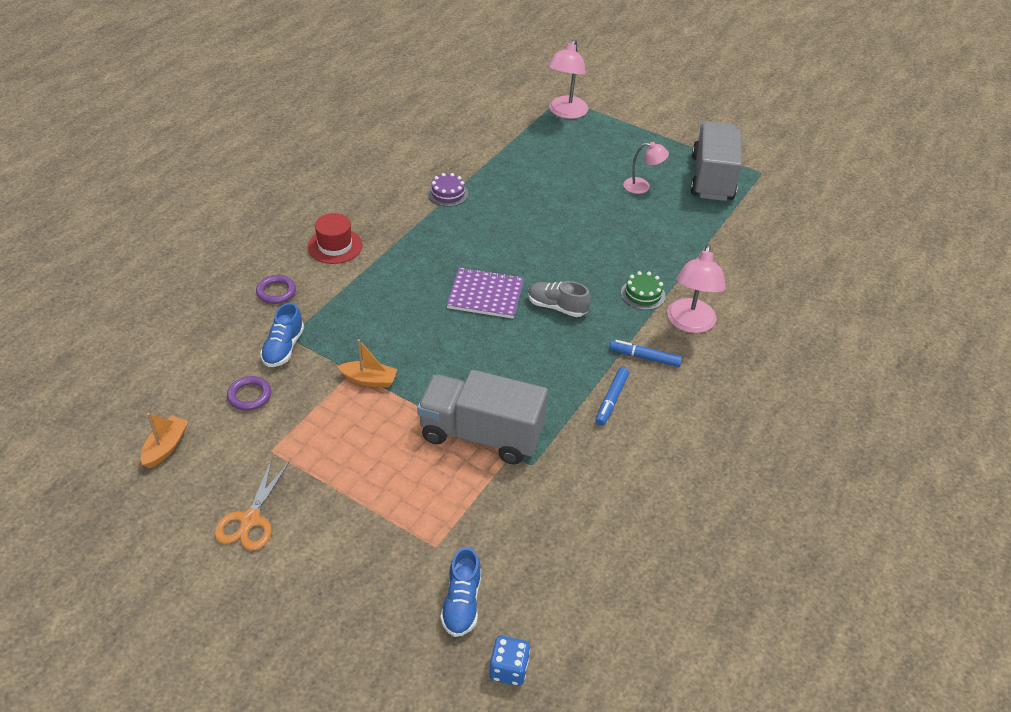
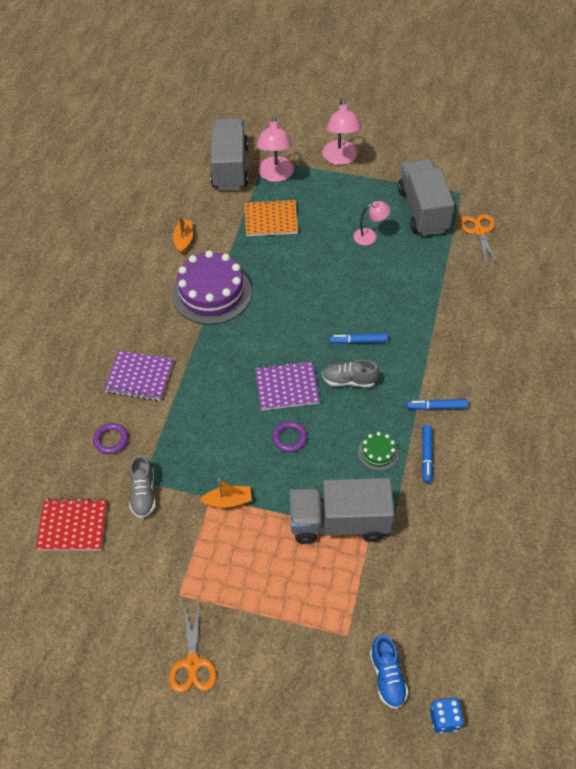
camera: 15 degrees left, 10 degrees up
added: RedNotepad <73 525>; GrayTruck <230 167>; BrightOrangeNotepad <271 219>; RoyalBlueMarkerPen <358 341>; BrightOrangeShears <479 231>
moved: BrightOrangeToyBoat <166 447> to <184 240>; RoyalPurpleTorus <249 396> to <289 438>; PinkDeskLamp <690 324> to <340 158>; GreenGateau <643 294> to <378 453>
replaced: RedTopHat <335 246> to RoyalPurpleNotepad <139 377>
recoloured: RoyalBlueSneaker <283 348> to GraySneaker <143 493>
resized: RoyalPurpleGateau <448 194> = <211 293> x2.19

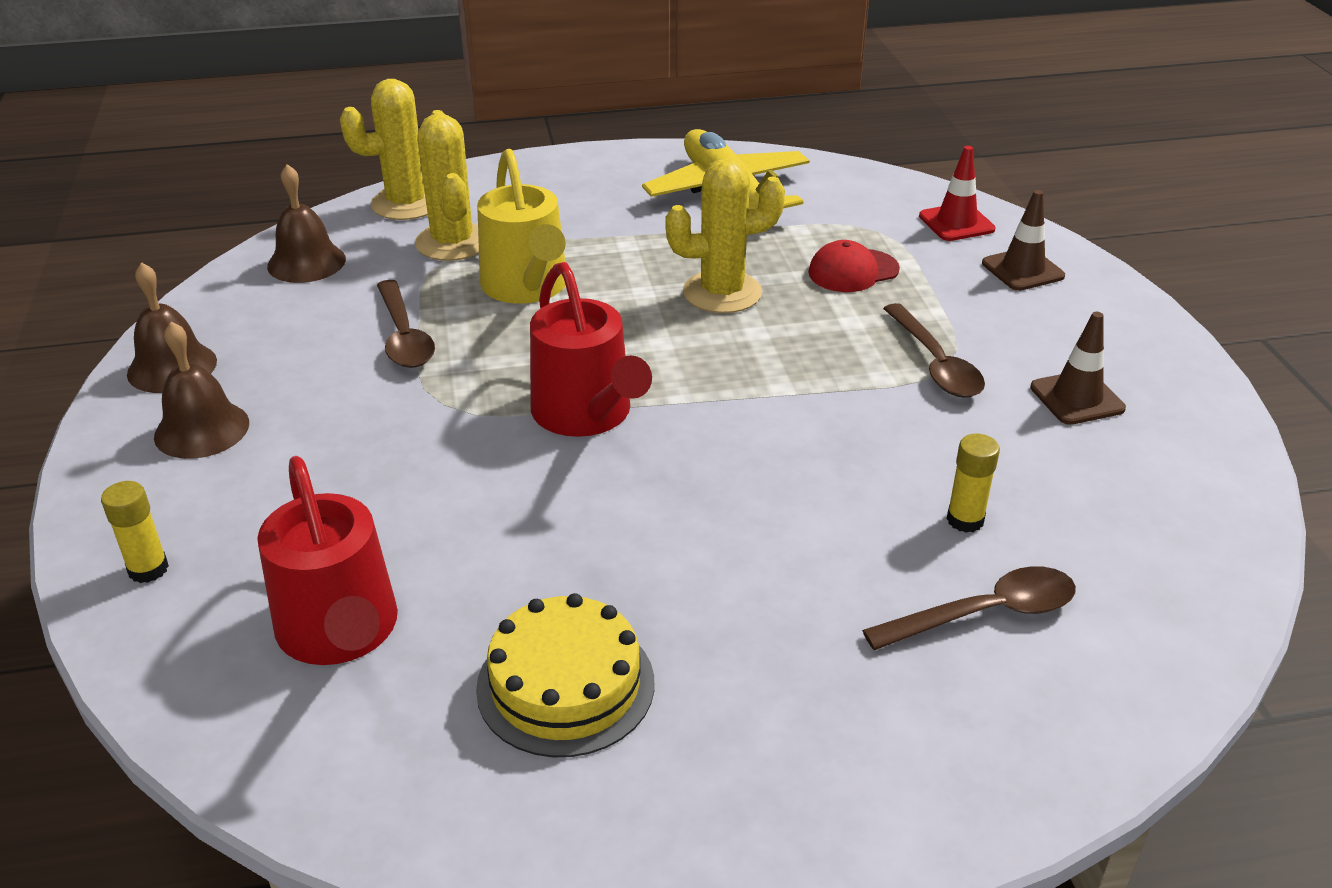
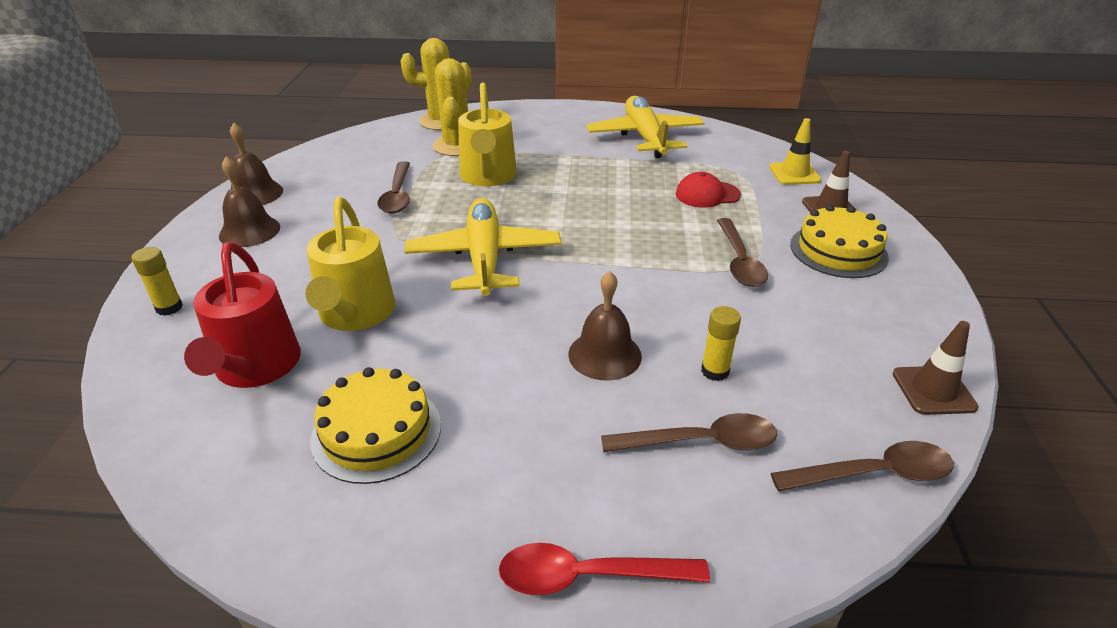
camera: 15 degrees right, 0 degrees up
removed: BrightYellowPricklyPlant <722 292>
added: BrightYellowWateringPot <355 314>; RedTablespoon <587 576>; RussetTablespoon <874 474>; BrightYellowGateau <838 251>
moved: RussetBell <306 262> to <605 355>; RussetSafetyCone <1077 398> to <933 390>
replaced: RedWateringPot <586 414> to BrightYellowToyPlane <484 258>
recoloured: RedSafetyCone <956 223> to BrightYellowSafetyCone <794 174>

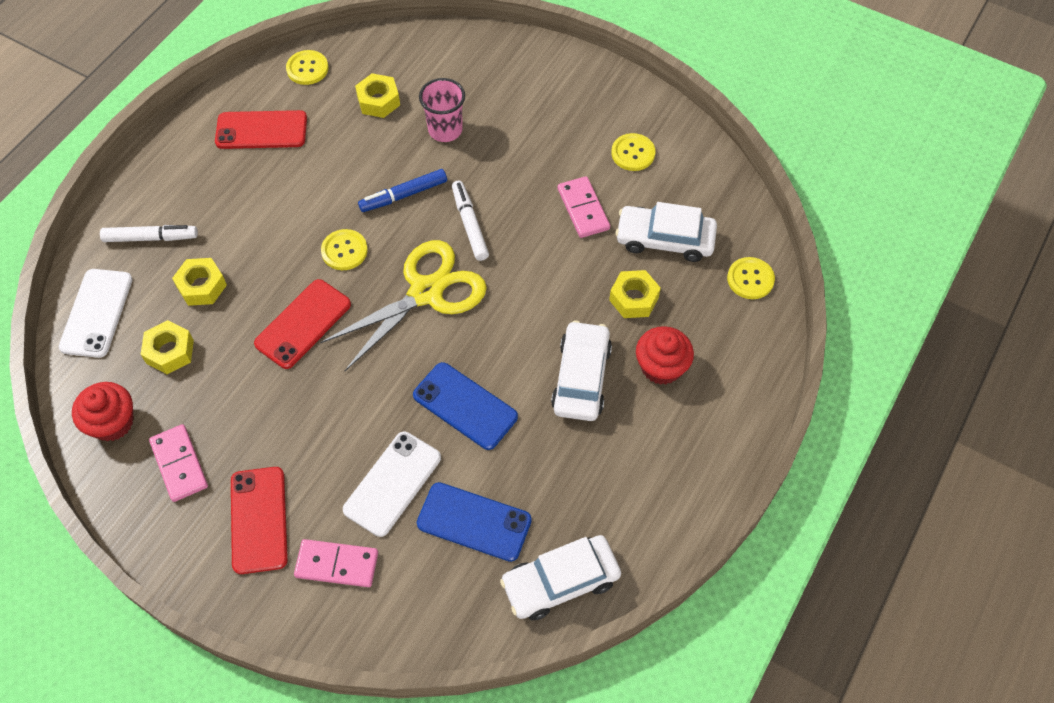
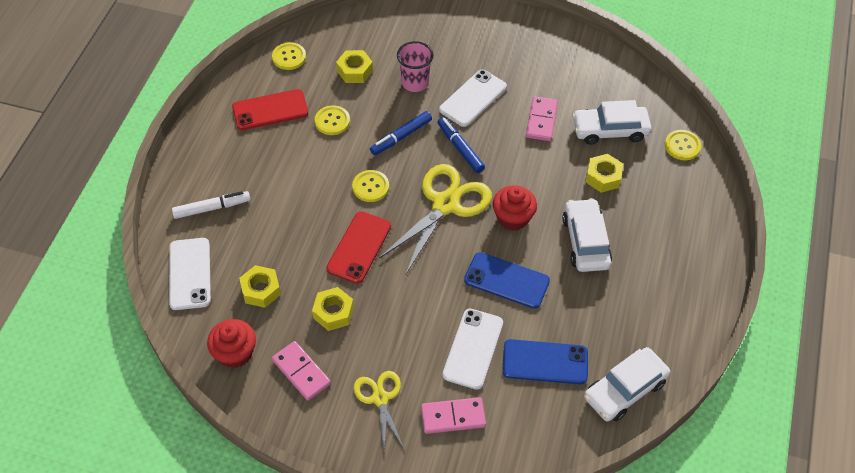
camera: 15 degrees left, 5 degrees down
added: PureWhiteMobilePhone <473 98>
moved: BrightYellowHexNut <202 286> to <333 312>; BrightYellowButton <633 153> to <332 121>; RedCupcake <661 367> to <513 218>
replaced: RedMobilePhone <259 520> to BrightYellowShears <380 398>
recoloured: PureWhiteMarkerPen <470 225> to RoyalBlueMarkerPen <460 148>
turned: PinkDominoPiece <583 209> = <541 120> 45 degrees clockwise

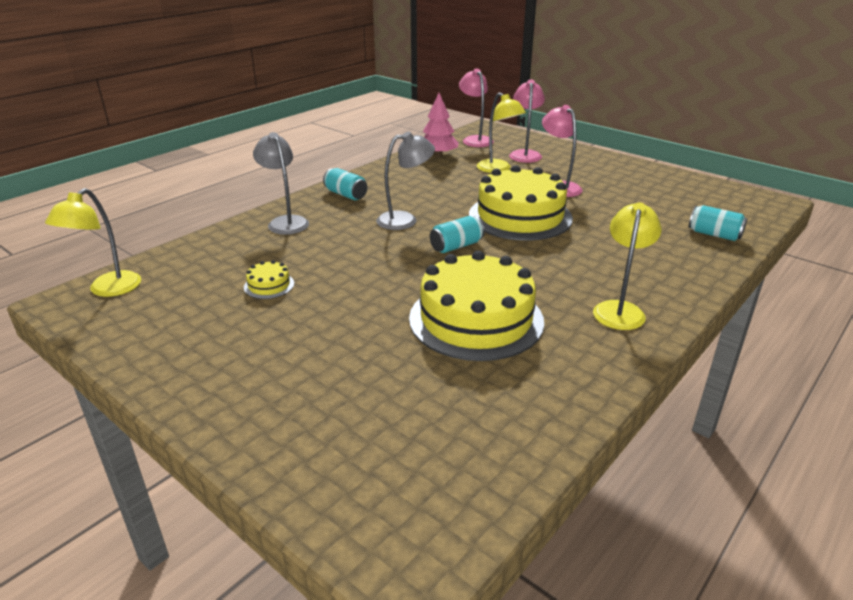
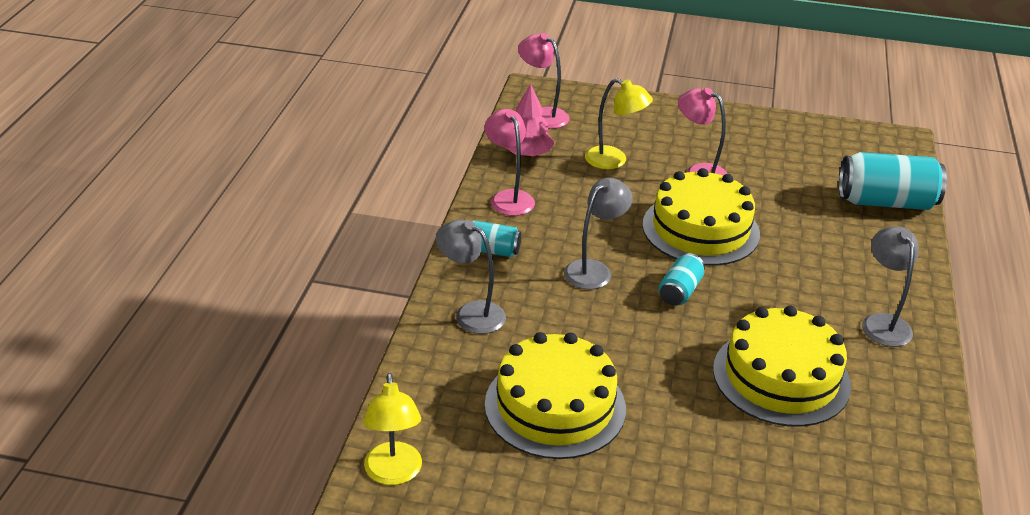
camera: 30 degrees left, 5 degrees up
moved: PinkDeskLamp <525 154> to <508 198>
recoloured: BrightYellowDeskLamp <620 309> to GrayDeskLamp <882 323>
resized: BrightYellowGateau <269 285> = <555 406> x2.50; TurquoiseCan <714 234> = <886 202> x1.85

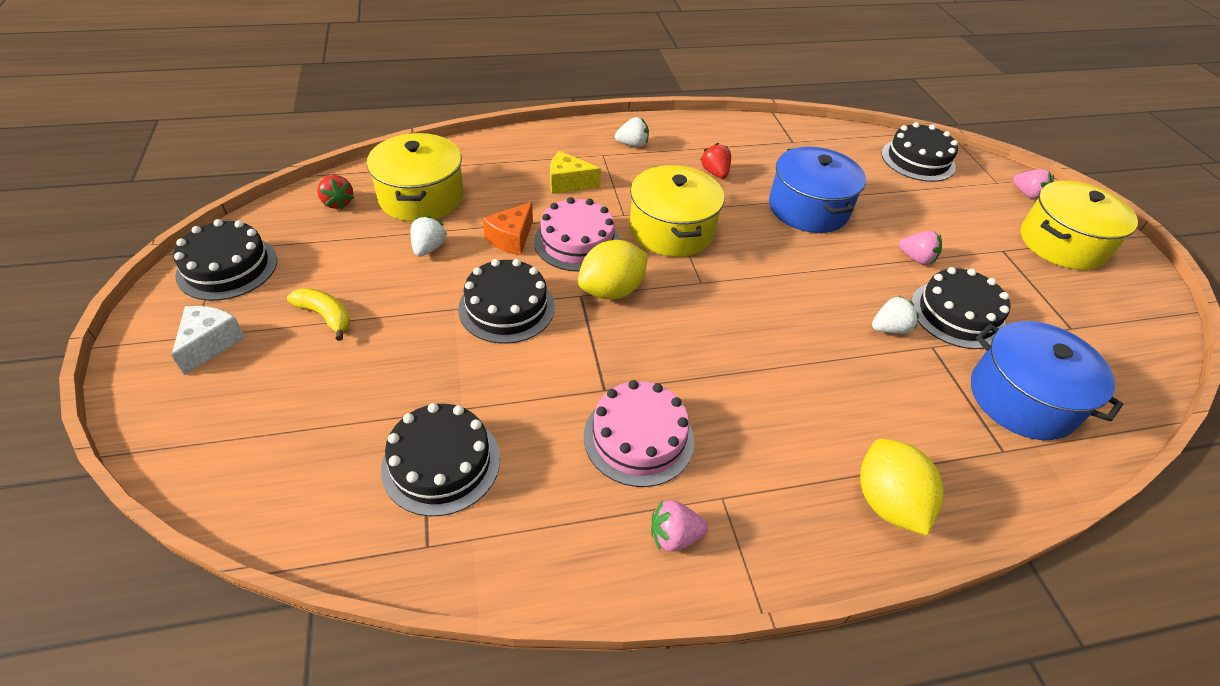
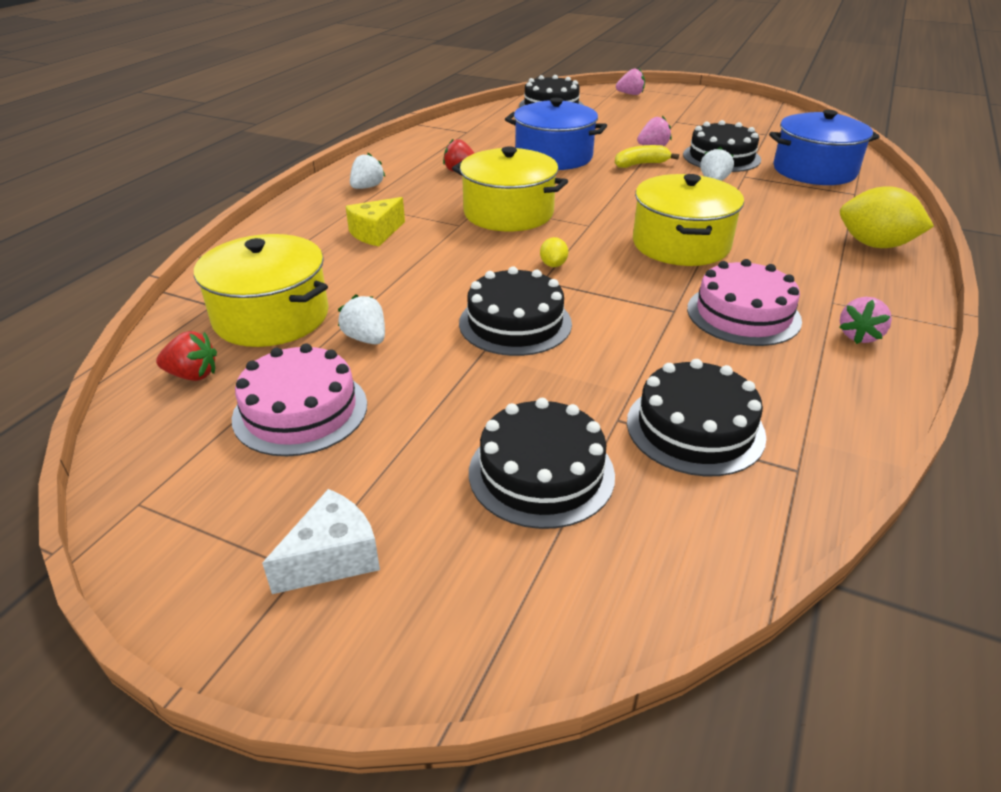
camera: 50 degrees left, 10 degrees down
removed: BrightOrangePieceOfCheese <511 239>
moved: PinkGateau <577 242> to <300 411>; BlackGateau <227 267> to <541 473>; BrightYellowBananaFruit <326 316> to <641 164>; BrightYellowStockpot <1062 243> to <681 244>
turned: PureWhitePieceOfCheese <210 344> = <333 558> 90 degrees clockwise
resized: BrightYellowToyLemon <611 290> = <553 265> x0.46

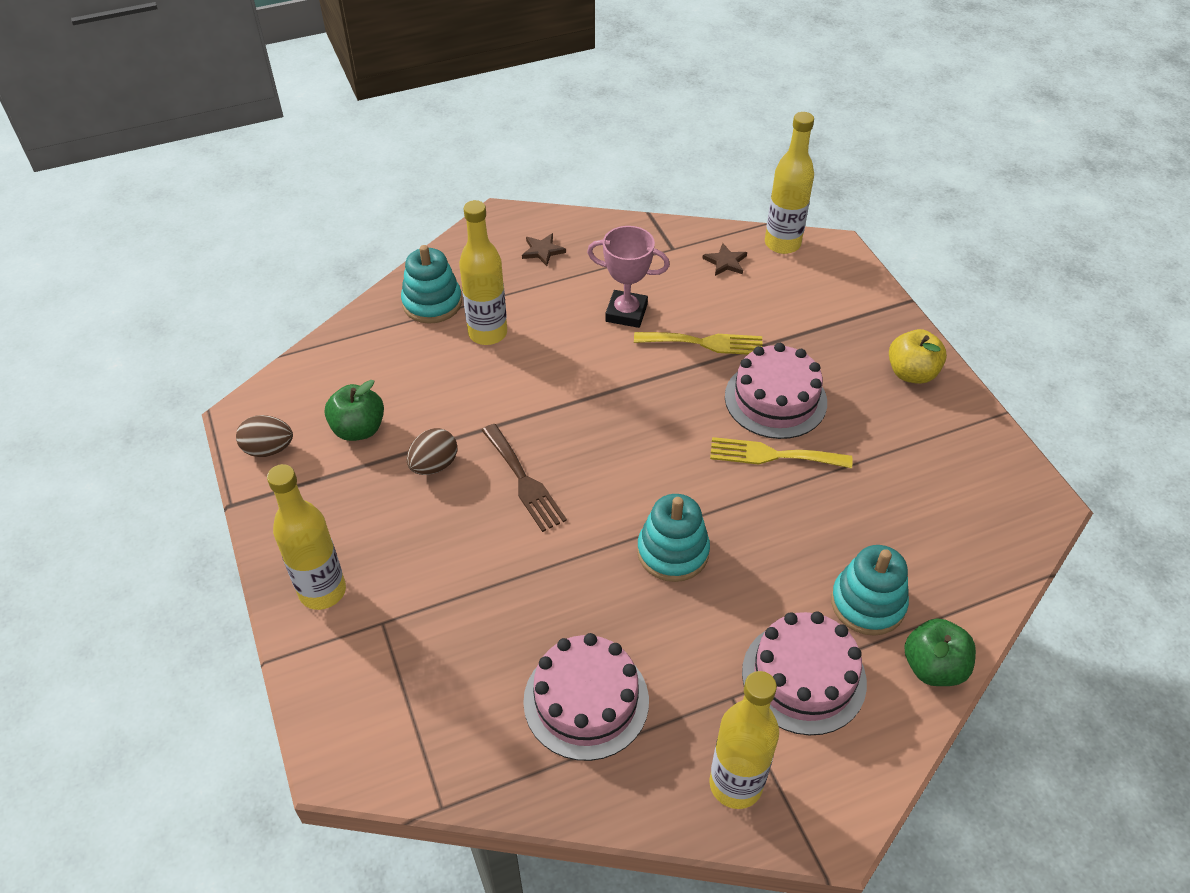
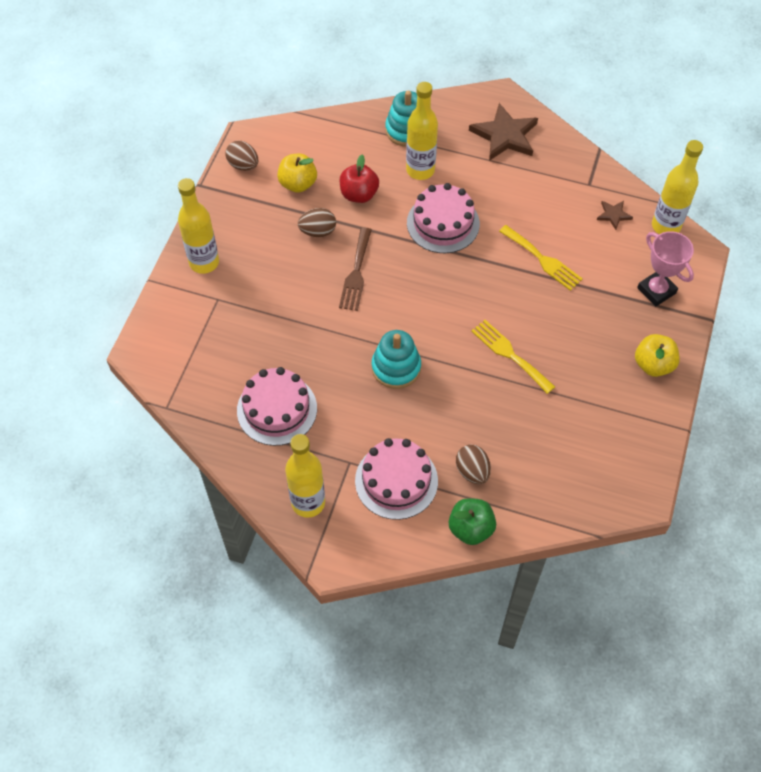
camera: 40 degrees right, 10 degrees up
added: RedAppleFruit <359 194>
moved: PinkGateau <775 399> to <443 223>; PinkPrizeCup <626 313> to <656 290>
replaced: TurquoiseRingStacker <867 603> to RussetEgg <472 471>
recoloured: GreenAppleFruit <358 429> to BrightYellowAppleFruit <298 184>
resized: RussetStar <542 251> = <505 135> x2.05

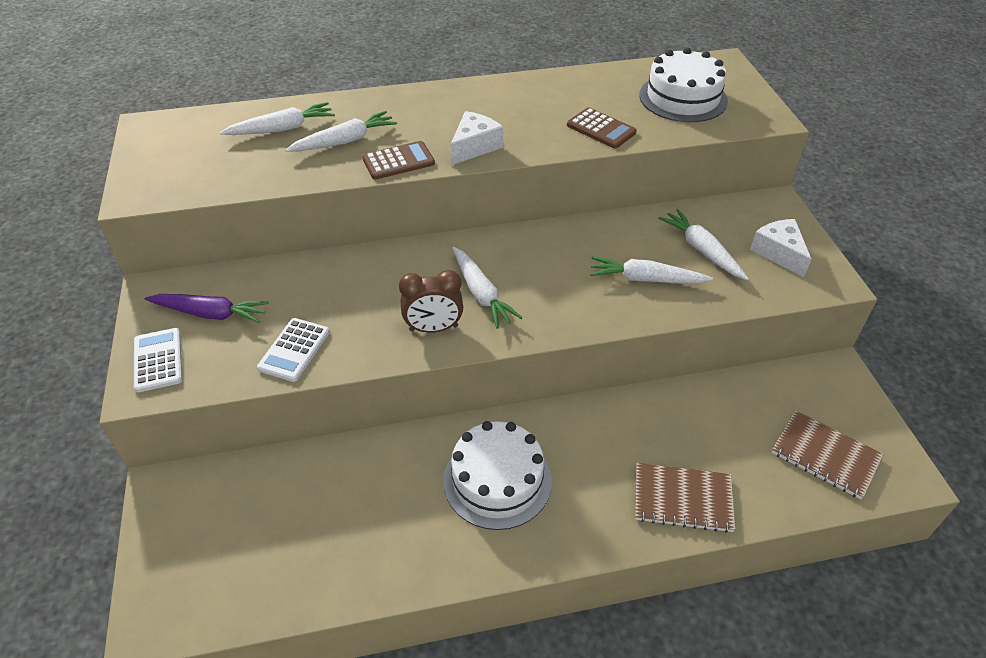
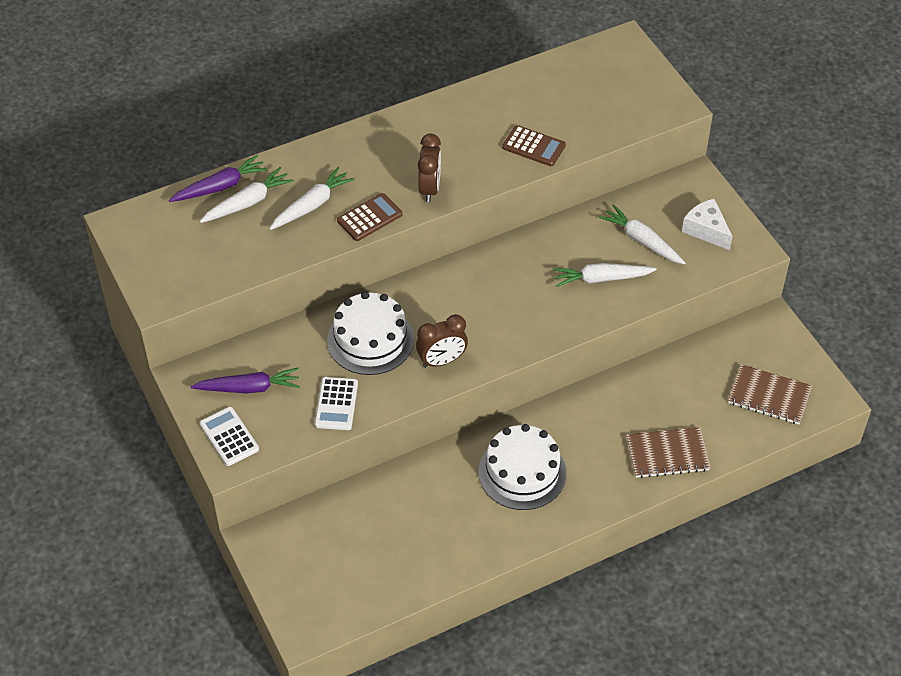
camera: 15 degrees left, 5 degrees up
removed: PureWhiteToyCarrot <481 293>
added: RoyalPurpleToyCarrot <220 186>
moved: PureWhiteGateau <683 98> to <370 339>
replaced: PureWhitePieceOfCheese <474 147> to RussetAlarmClock <429 188>

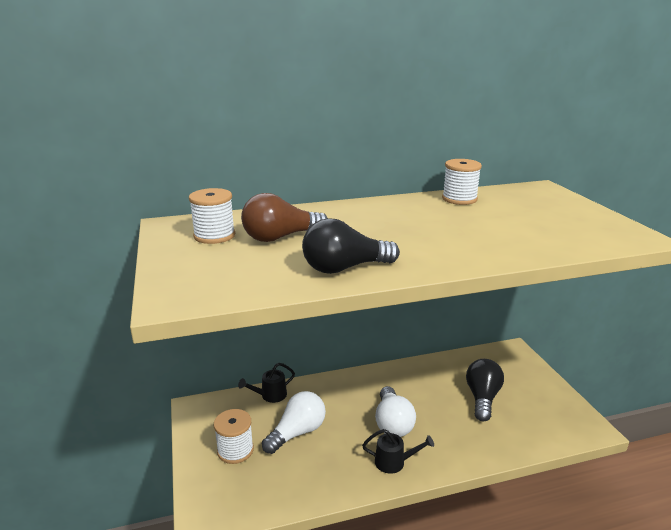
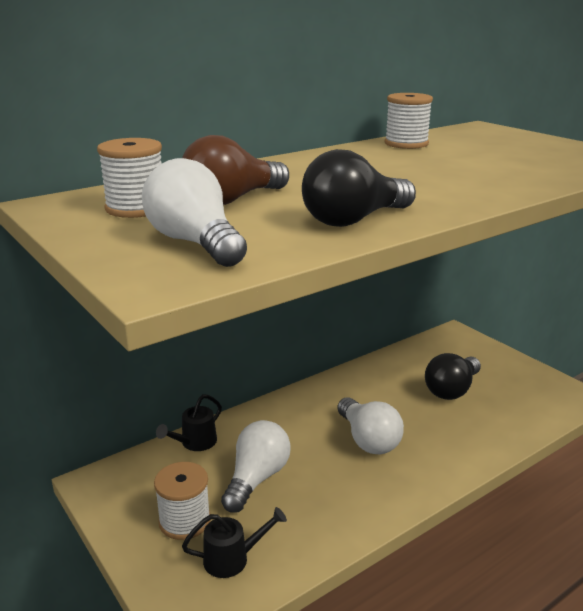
camera: 20 degrees left, 0 degrees up
added: PureWhiteBulb <195 243>
moved: BlackWateringPot <394 462> to <233 558>
turned: BlackBulb <482 398> = <452 390> 135 degrees counterclockwise

